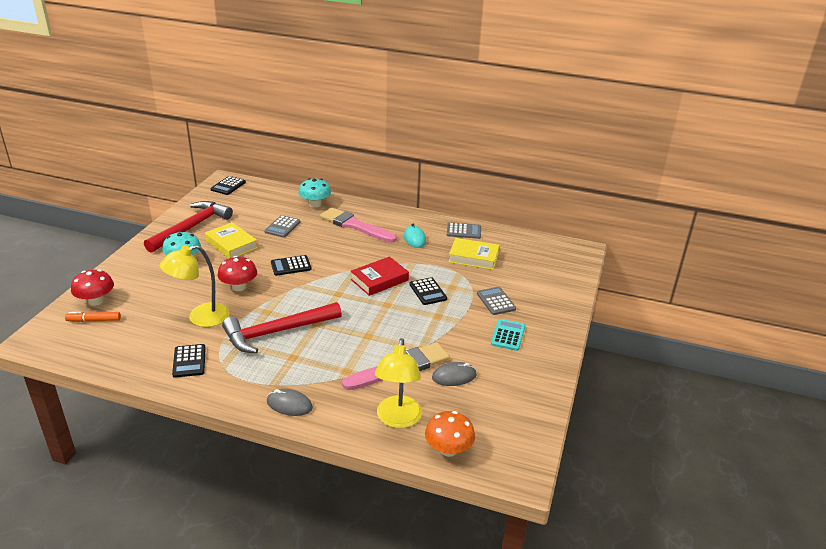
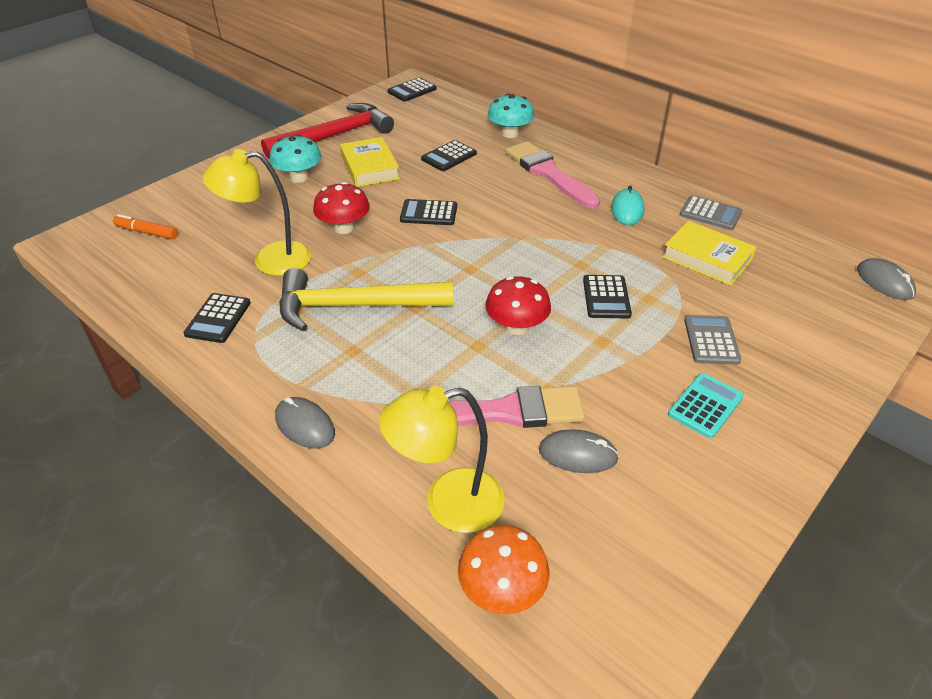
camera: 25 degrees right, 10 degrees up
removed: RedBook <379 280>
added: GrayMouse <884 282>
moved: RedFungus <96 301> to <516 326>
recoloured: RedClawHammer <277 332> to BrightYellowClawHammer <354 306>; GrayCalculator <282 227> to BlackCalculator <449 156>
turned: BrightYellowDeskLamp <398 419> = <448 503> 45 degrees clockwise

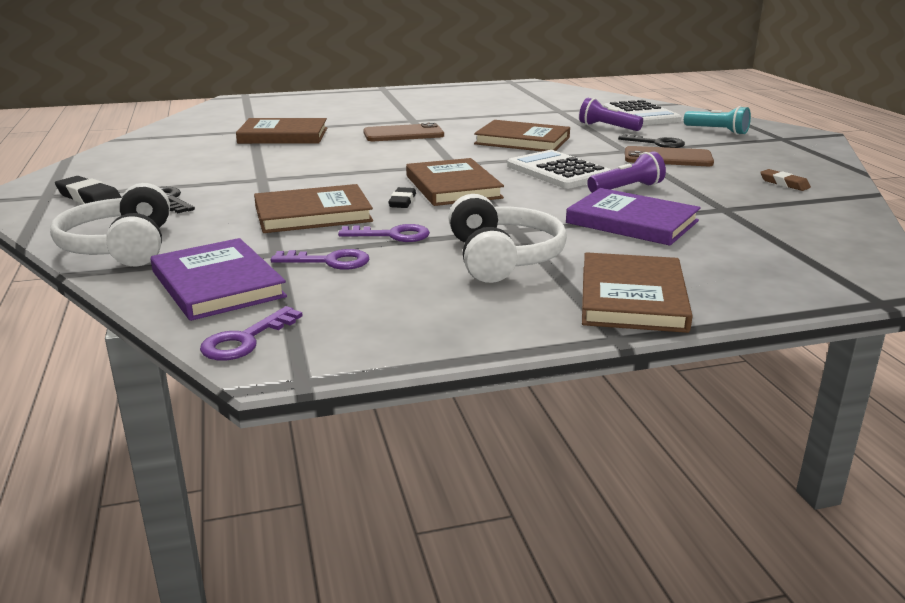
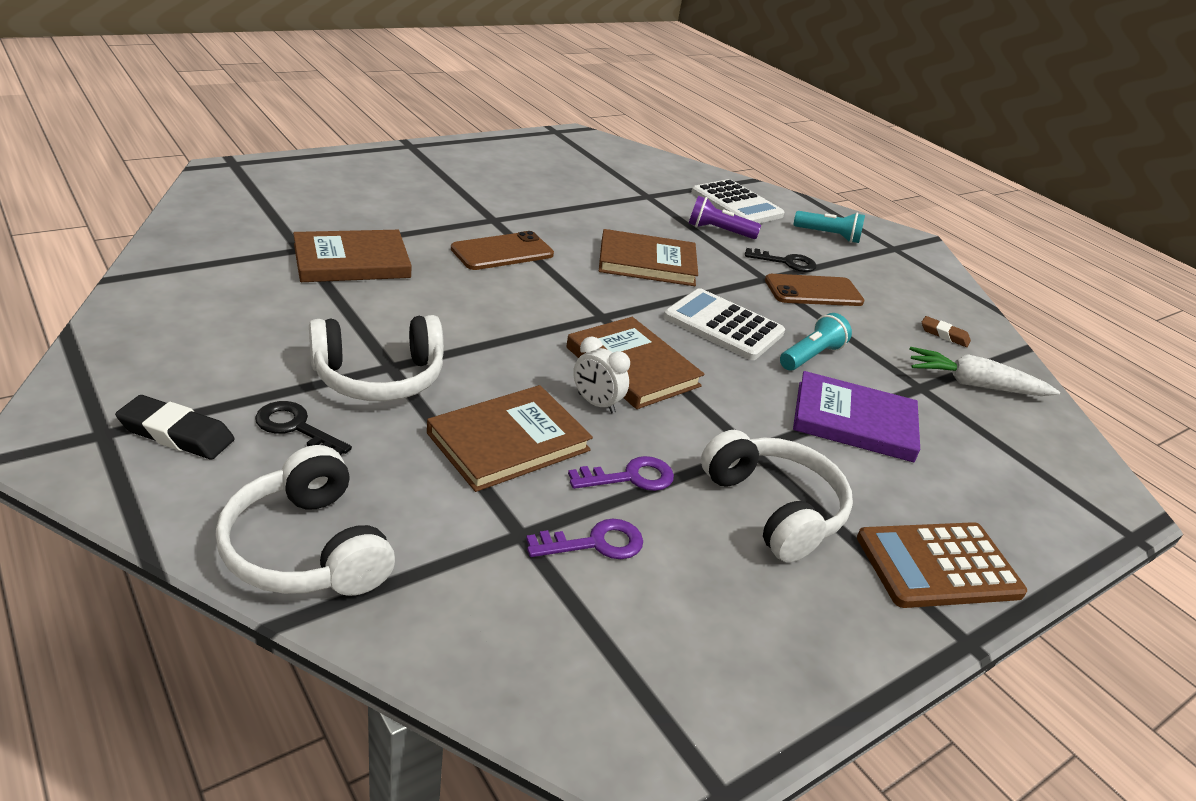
camera: 25 degrees left, 10 degrees up
removed: RoyalPurpleBook <217 284>; RoyalPurpleDoorKey <245 340>
added: PureWhiteOverEarHeadphones <379 377>; PureWhiteToyCarrot <974 385>
replaced: BlackGumEraser <402 201> to PureWhiteAlarmClock <596 403>; RussetBook <632 298> to RussetCalculator <938 566>
recoloured: RoyalPurpleFlashlight <627 189> to TurquoiseFlashlight <811 356>

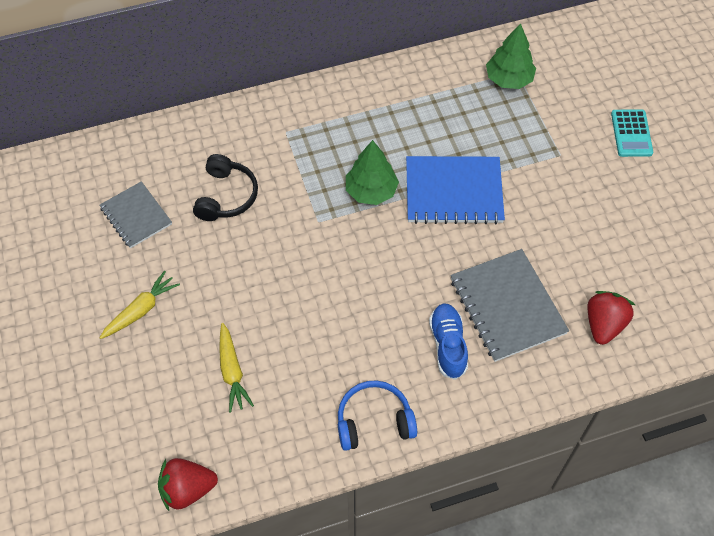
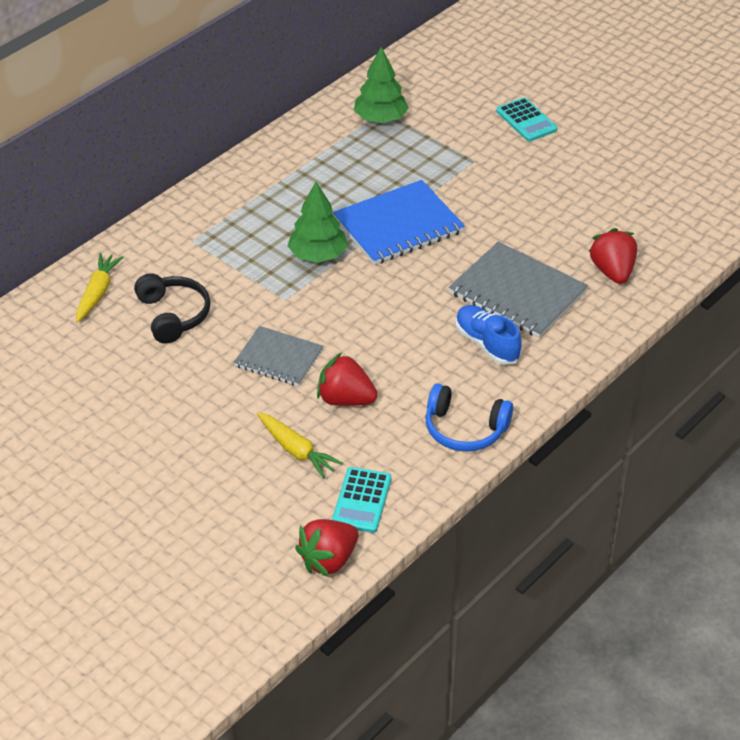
camera: 30 degrees left, 15 degrees down
added: RedBerry <345 399>; TurquoiseCalculator <361 500>
moved: BrightYellowToyCarrot <141 310> to <97 293>; GrayNotepad <136 216> to <278 358>
turned: RoyalBlueOverEarHeadphones <374 421> = <464 429> 120 degrees counterclockwise

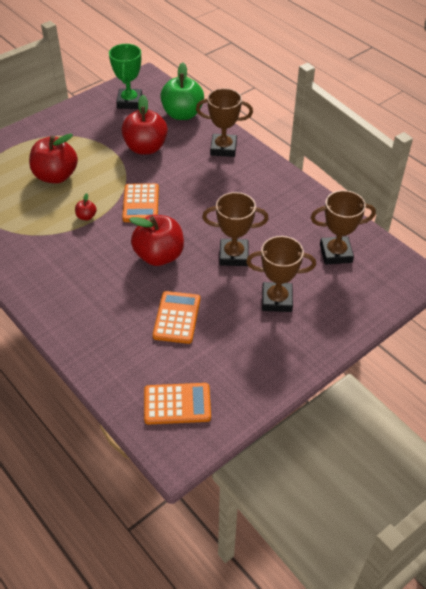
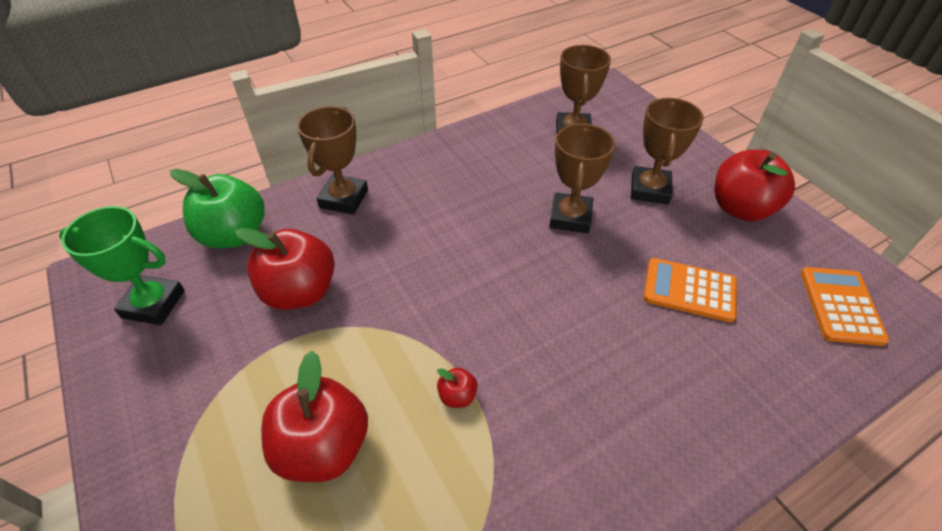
camera: 80 degrees left, 0 degrees up
removed: BrightOrangeCalculator <141 203>
moved: RedAppleFruit <159 256> to <740 208>

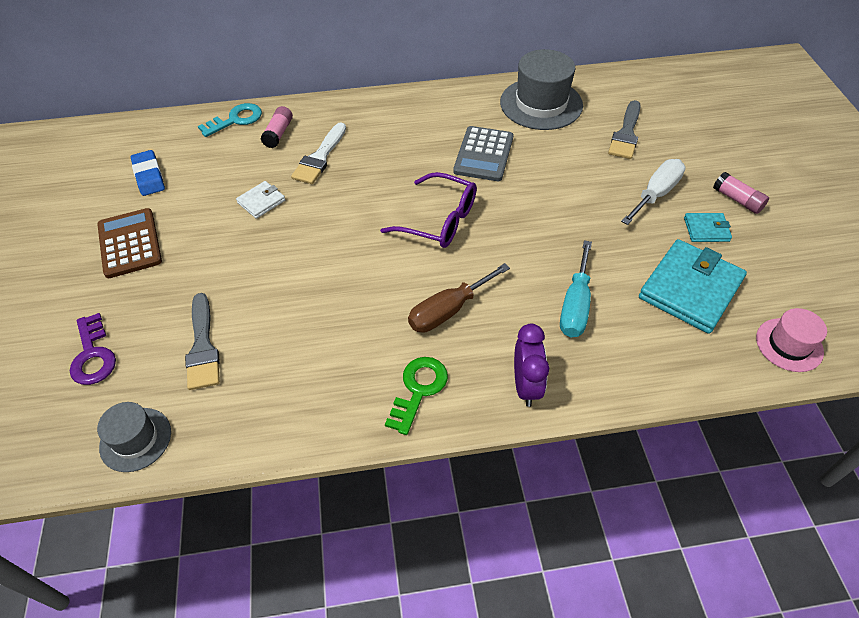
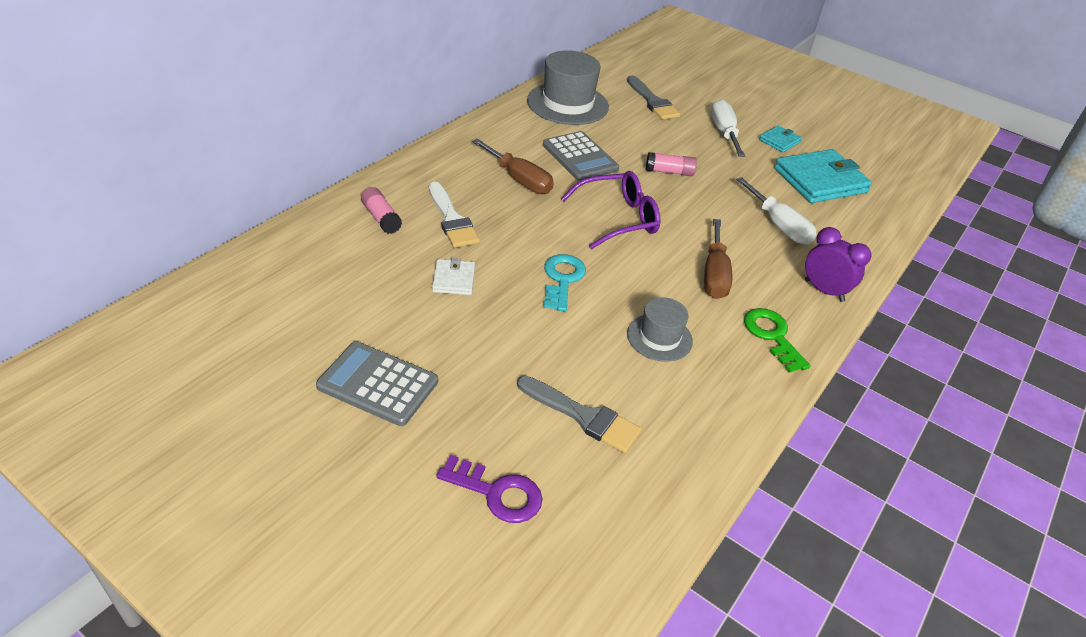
camera: 50 degrees left, 10 degrees down
removed: RoyalBlueGumEraser <149 176>; PinkTopHat <789 345>
added: RussetFlatScrewdriver <519 179>
moved: TurquoiseDoorKey <236 120> to <562 279>; GrayTopHat <135 439> to <659 337>; PinkGlue <737 200> to <669 172>
recoloured: RussetCalculator <129 243> to GrayCalculator <378 384>; TurquoiseFlatScrewdriver <575 305> to PureWhiteFlatScrewdriver <779 225>
turned: TurquoiseWallet <690 289> = <820 180> 75 degrees clockwise

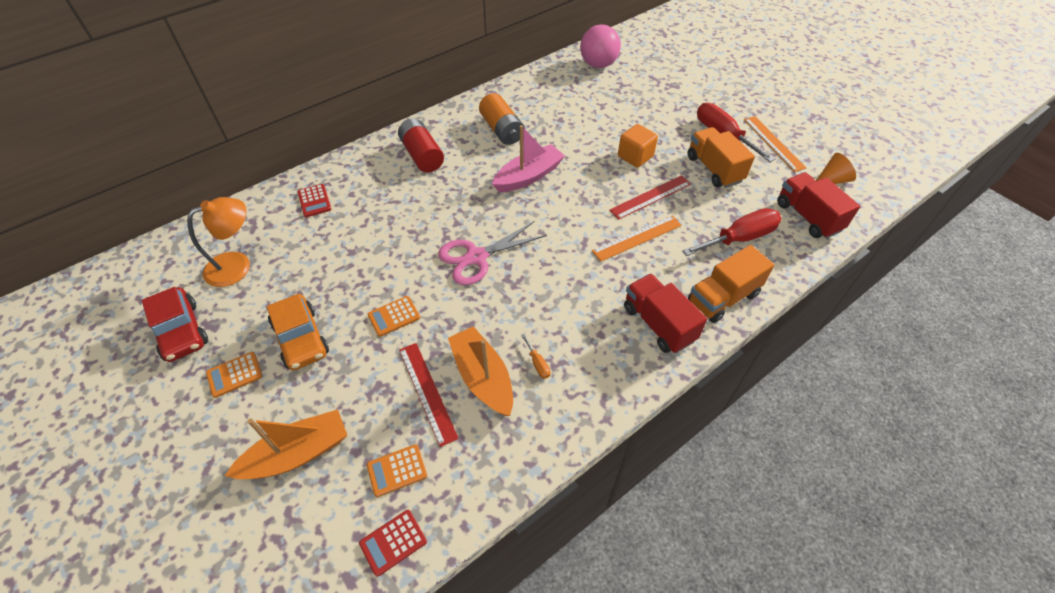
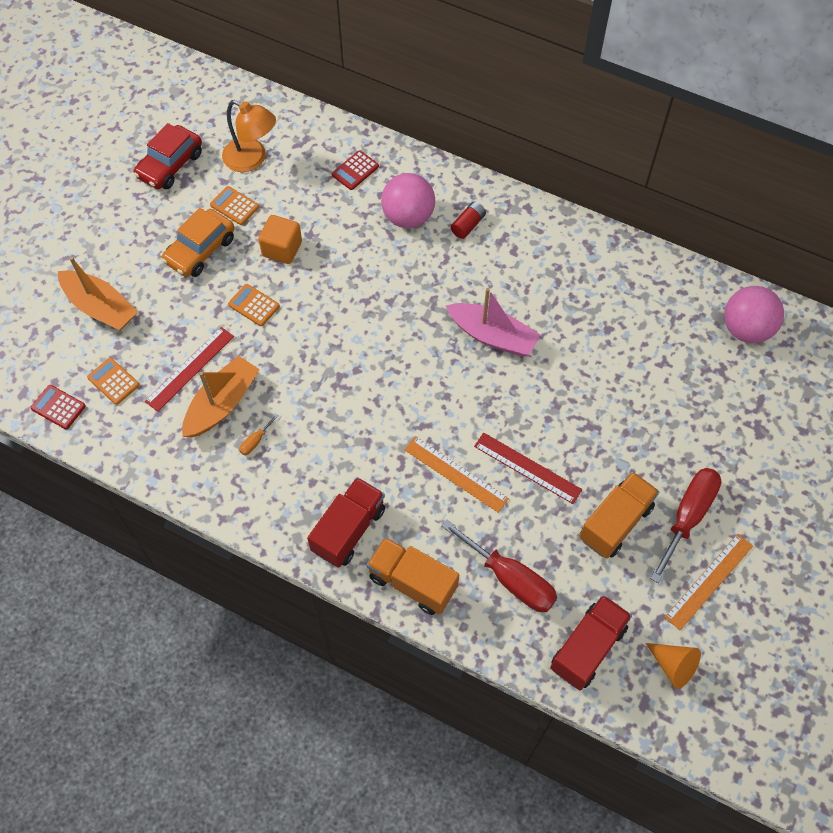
camera: 65 degrees right, 10 degrees up
removed: PinkShears <476 257>; BrightOrangePowerCell <502 130>
added: PinkSphere <408 217>
moved: BrightOrangeCalculator <234 374> to <234 206>; BrightOrangeBlock <635 156> to <282 249>
resized: RedPowerCell <422 155> = <468 225> x0.57

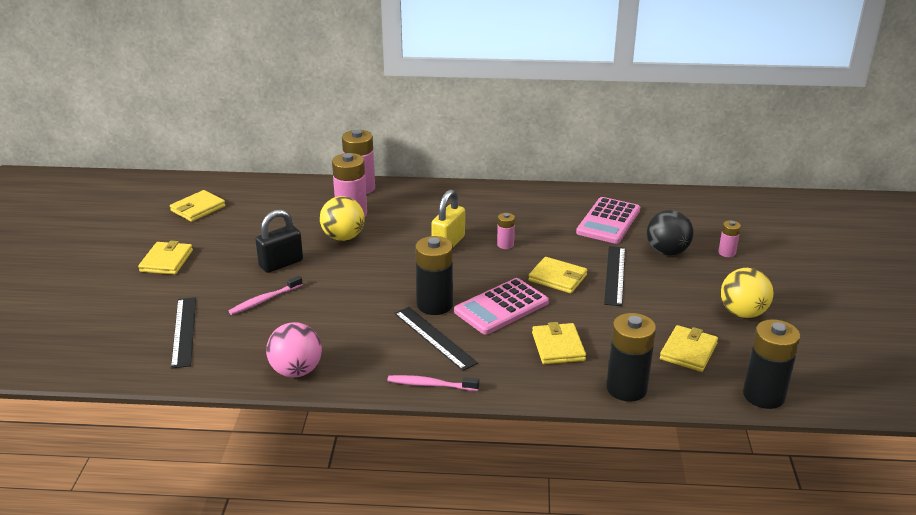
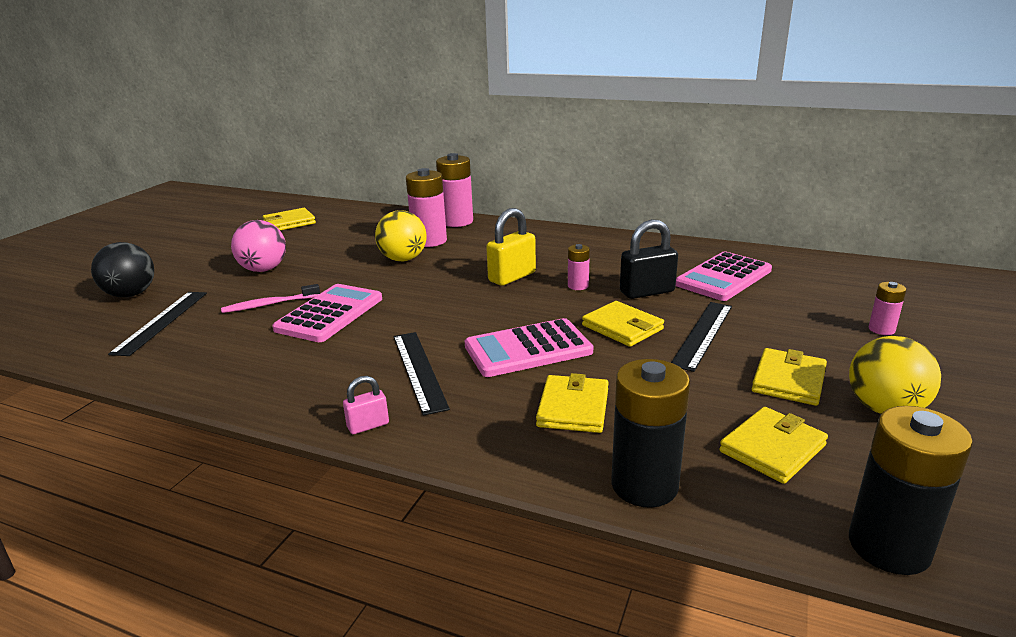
camera: 20 degrees right, 5 degrees down
removed: BlackPowerCell <435 305>
added: PinkCalculator <330 314>
moved: BlackSphere <667 252> to <131 294>; PinkSphere <296 371> to <263 269>; BlackLock <281 264> to <647 292>; BrightYellowWallet <166 261> to <788 380>
replaced: PinkToothBrush <430 385> to PinkLock <368 425>

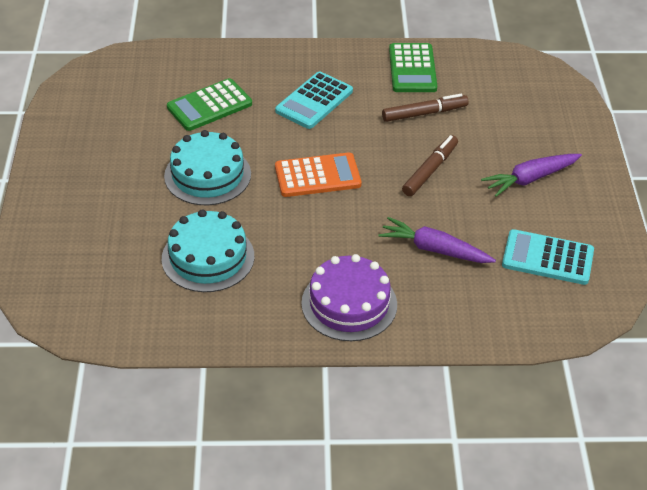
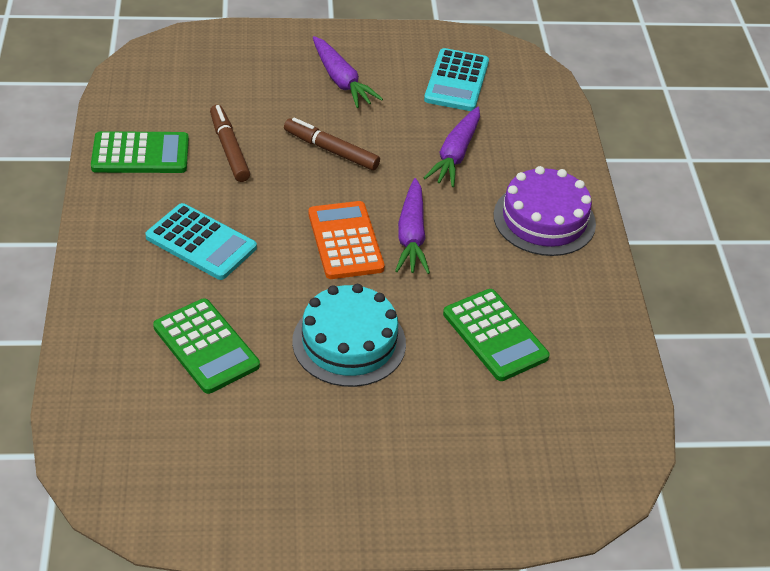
camera: 95 degrees left, 0 degrees up
added: RoyalPurpleToyCarrot <411 235>
replaced: TurquoiseGateau <208 257> to GreenCalculator <495 335>

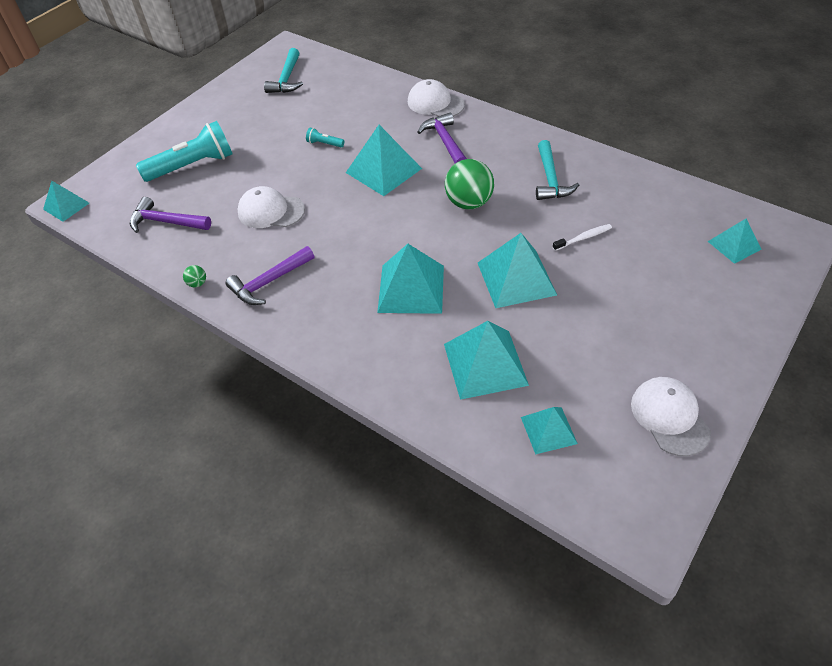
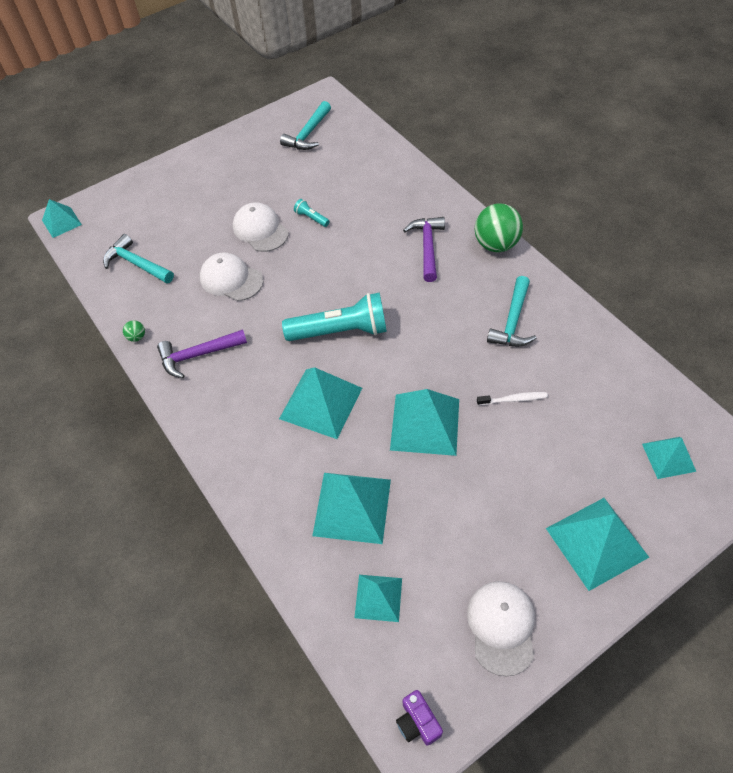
camera: 20 degrees right, 5 degrees up
added: RoyalPurpleCompactCamera <417 722>
moved: PureWhiteBaseballCap <435 103> to <260 230>; TurquoiseFlashlight <192 166> to <341 331>; GreenSphere <469 203> to <496 245>; TurquoiseSolidPyramid <383 170> to <596 542>
recoloured: RoyalPurpleClawHammer <166 222> to TurquoiseClawHammer <137 264>

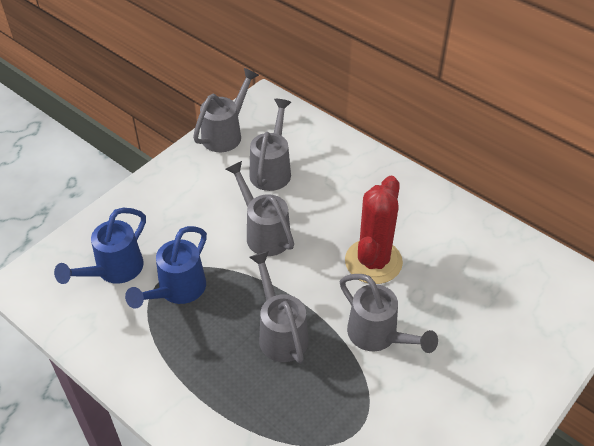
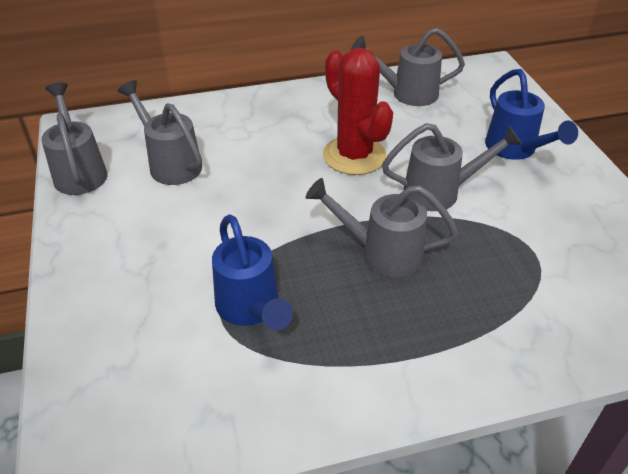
camera: 55 degrees left, 5 degrees down
moved: GrayWateringPot <264 233> to <407 93>; RoyalBlueWateringPot <114 270> to <515 149>

